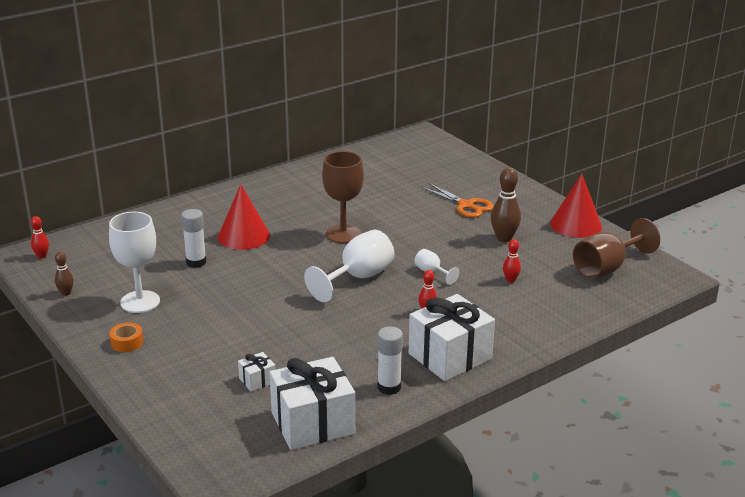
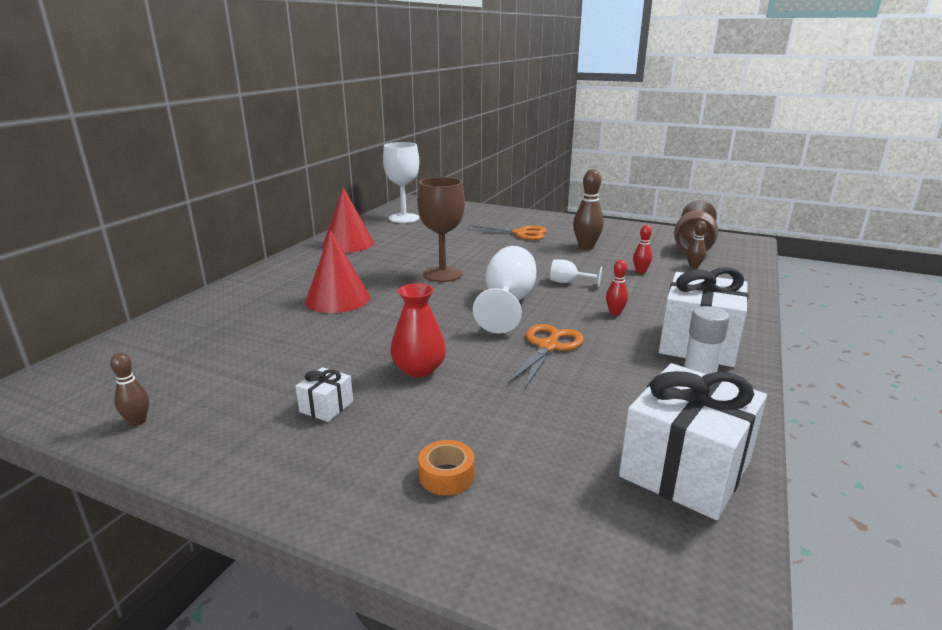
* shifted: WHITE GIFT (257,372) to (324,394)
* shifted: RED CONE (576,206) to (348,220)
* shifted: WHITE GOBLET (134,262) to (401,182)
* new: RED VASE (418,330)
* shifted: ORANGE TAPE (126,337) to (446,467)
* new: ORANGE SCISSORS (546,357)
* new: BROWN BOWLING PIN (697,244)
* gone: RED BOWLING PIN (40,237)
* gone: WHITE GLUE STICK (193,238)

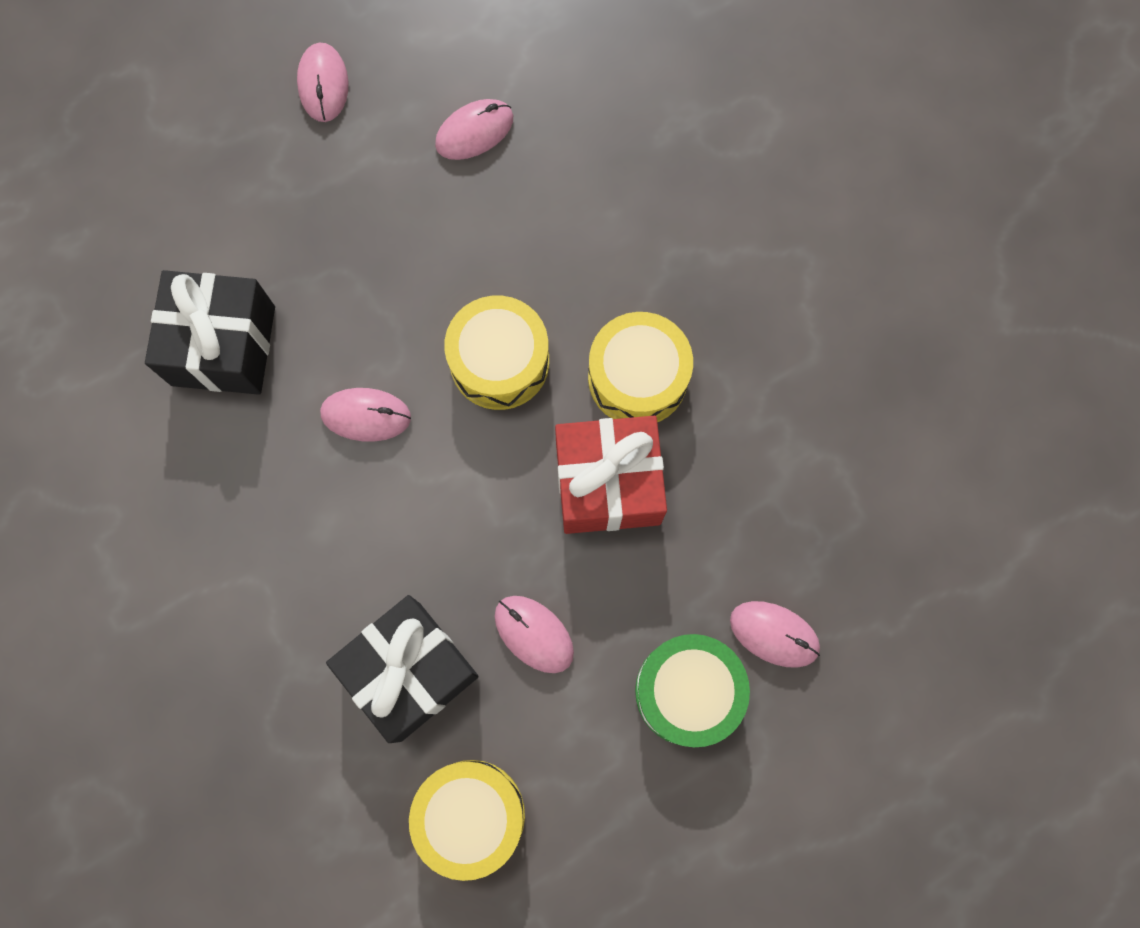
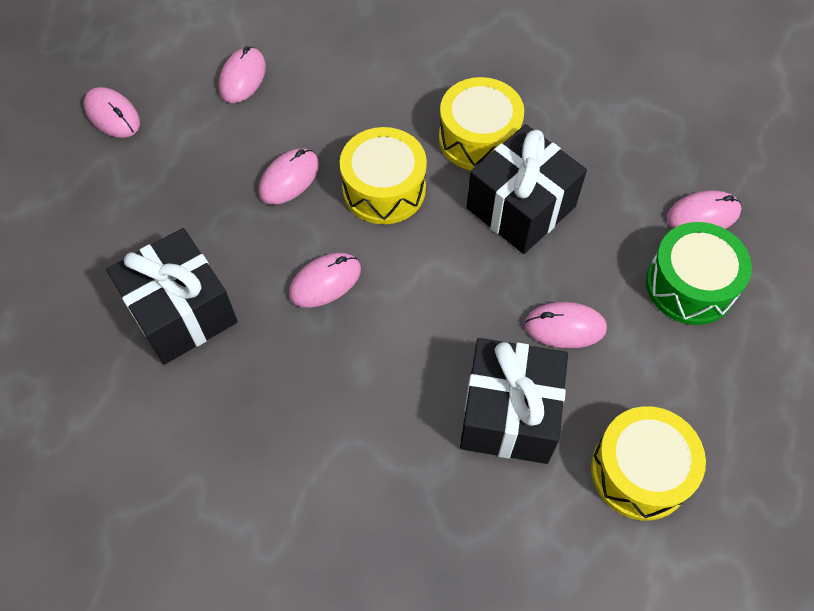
* new: PINK MOUSE (289,176)
* repainted: RED GIFT (611,475) to BLACK GIFT (526,189)

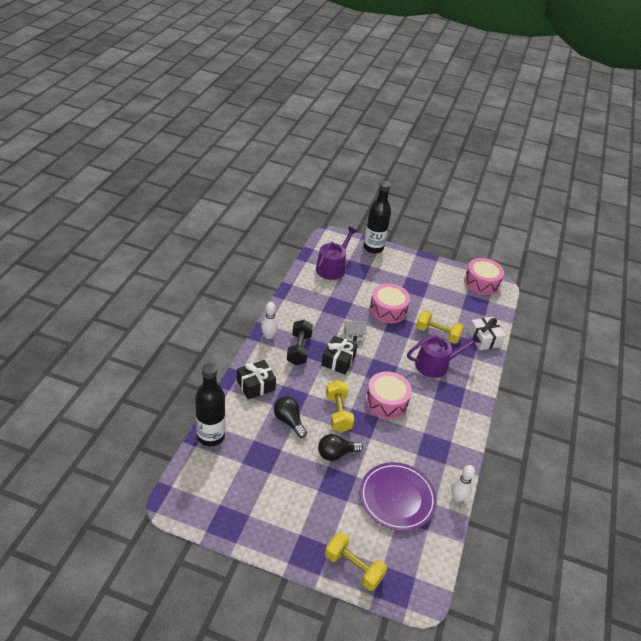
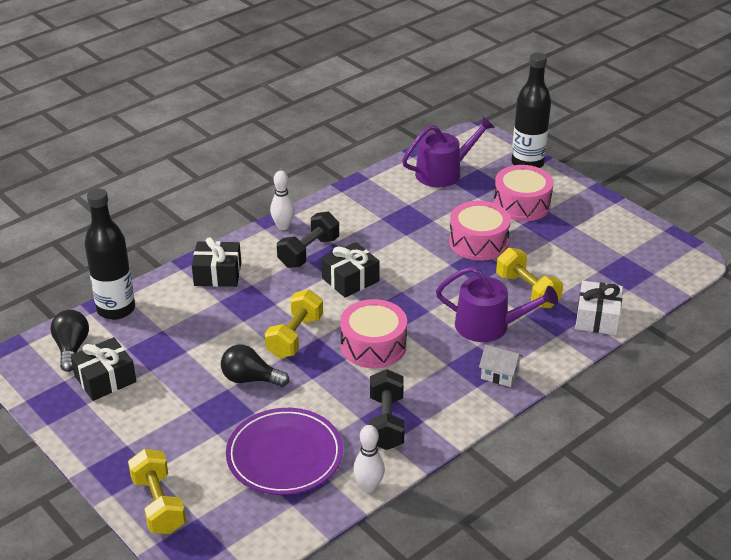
* shifted: BLACK LIGHT BULB (290,417) to (69,341)
* new: BLACK GIFT (103,369)
* new: BLACK DUMBBELL (387,409)
* shifted: WHITE HOUSE (355,331) to (501,366)
* shifted: PINK DRUM (484,276) to (523,193)

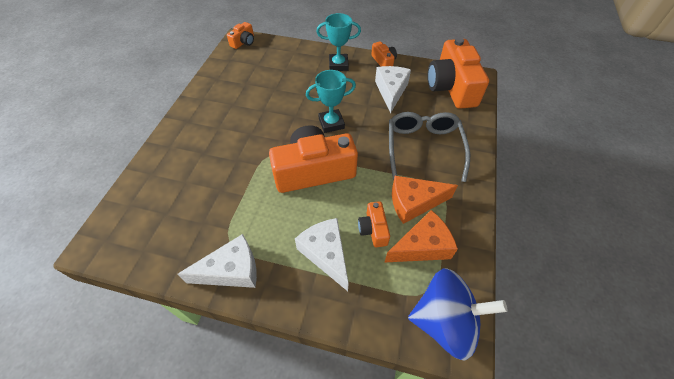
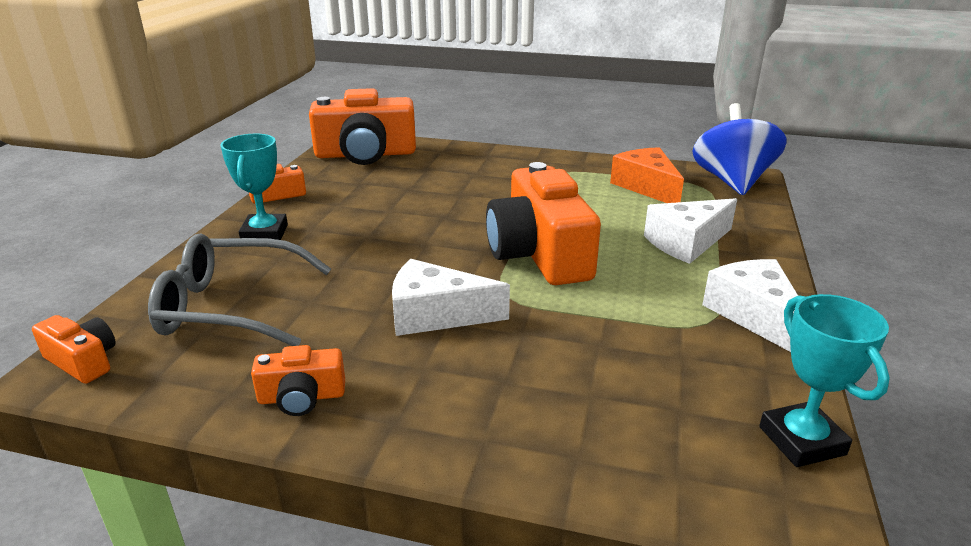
* shifted: GREY GLASSES (429,147) to (239,290)
* shifted: ORANGE CAMERA (374,224) to (298,380)
* shifted: WHITE CHEESE (393,89) to (451,297)
* shifted: TURQUOISE TROPHY (331,101) to (824,380)
* gone: ORANGE CHEESE (425,200)

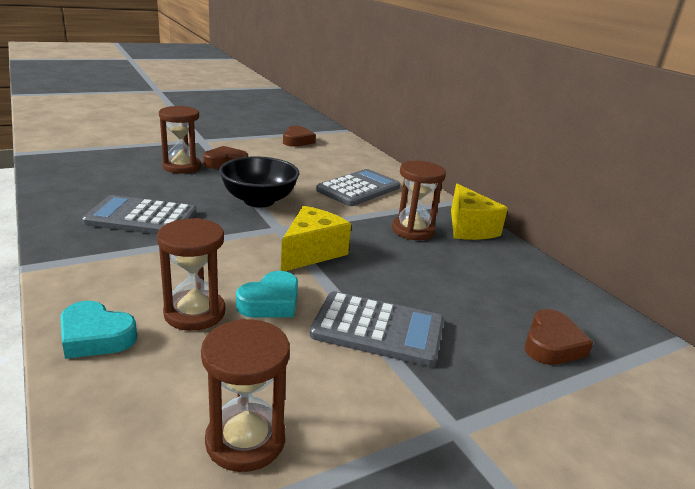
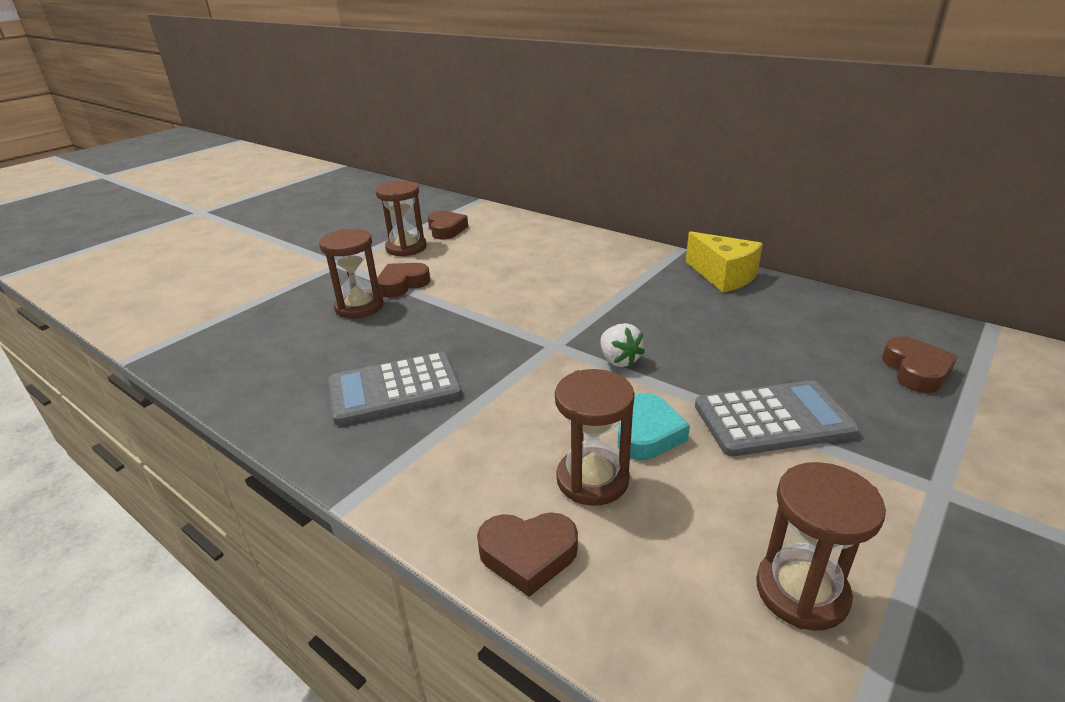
* shifted: BROWN HOURGLASS (419,200) to (401,219)
* repainted: TURQUOISE HEART (98,330) to BROWN HEART (527,554)
* swapped: YELLOW CHEESE (316,238) to WHITE STRAWBERRY (623,345)
* gone: BLACK BOWL (259,181)
* gone: GREY CALCULATOR (358,187)

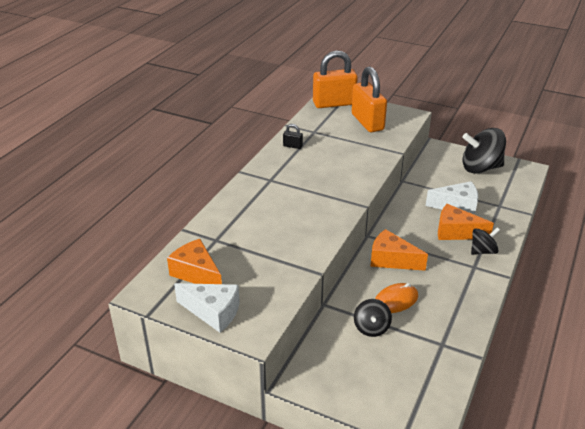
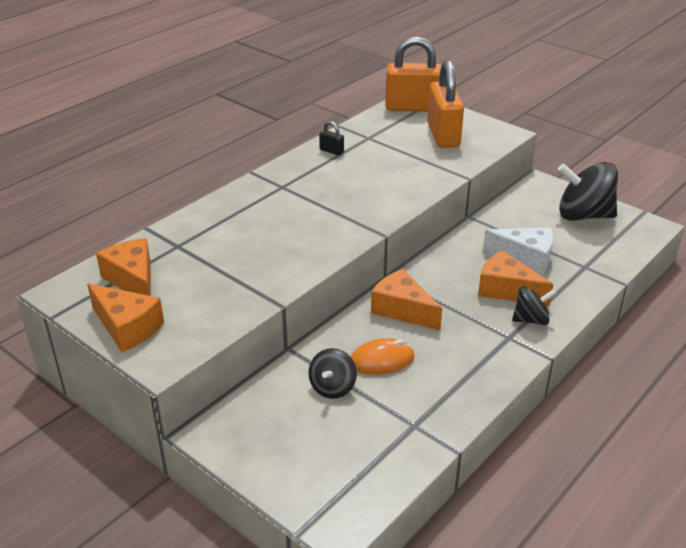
* repainted: WHITE CHEESE (207,308) to ORANGE CHEESE (125,317)

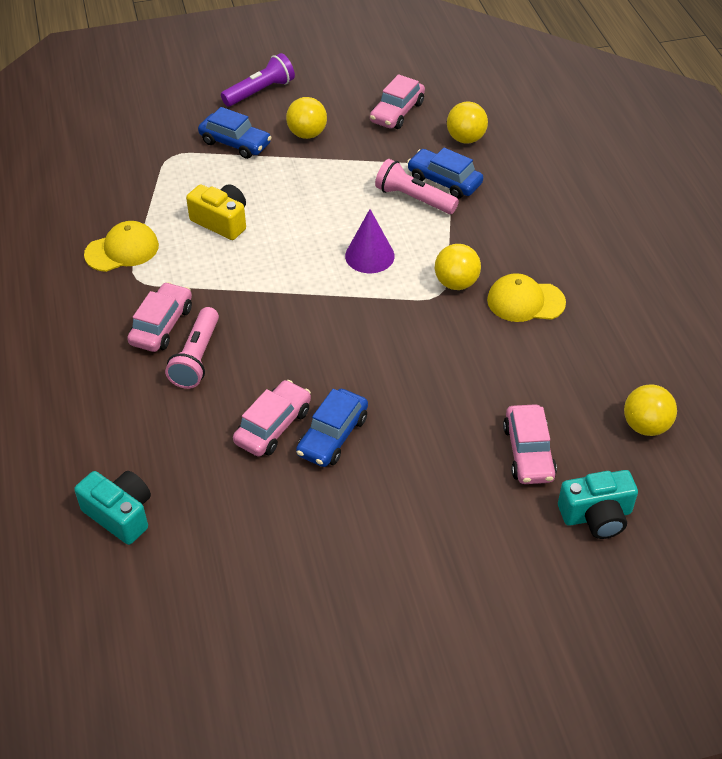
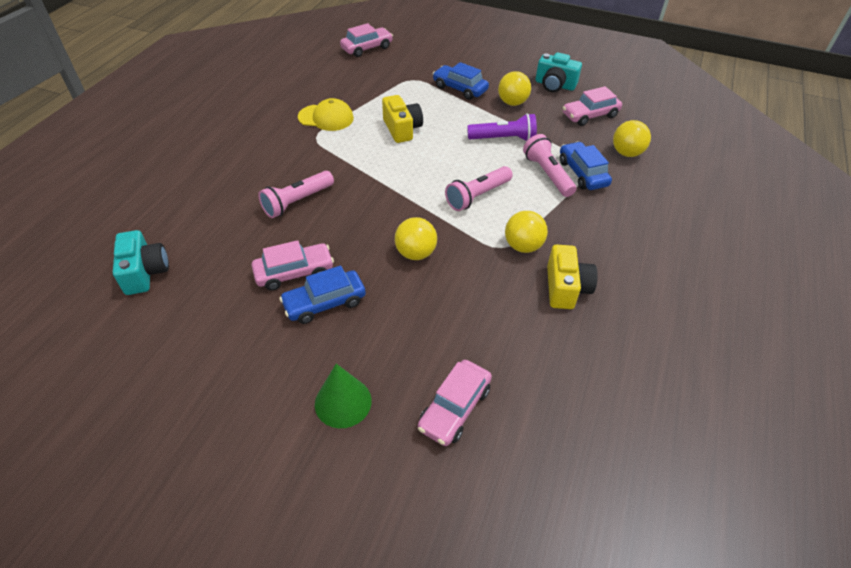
* new: GREEN CONE (343,396)
* shifted: PINK CAR (159,317) to (366,40)
* shifted: YELLOW BALL (650,410) to (416,238)
* rotated: BLUE CAR (235,133) = (461,81) 150 degrees clockwise
* swapped: PURPLE CONE (370,241) to PINK FLASHLIGHT (479,188)
* shifted: PURPLE FLASHLIGHT (258,79) to (502,127)
* shifted: TURQUOISE CAMERA (598,504) to (559,72)
* swapped: YELLOW CAP (526,297) to YELLOW CAMERA (572,276)

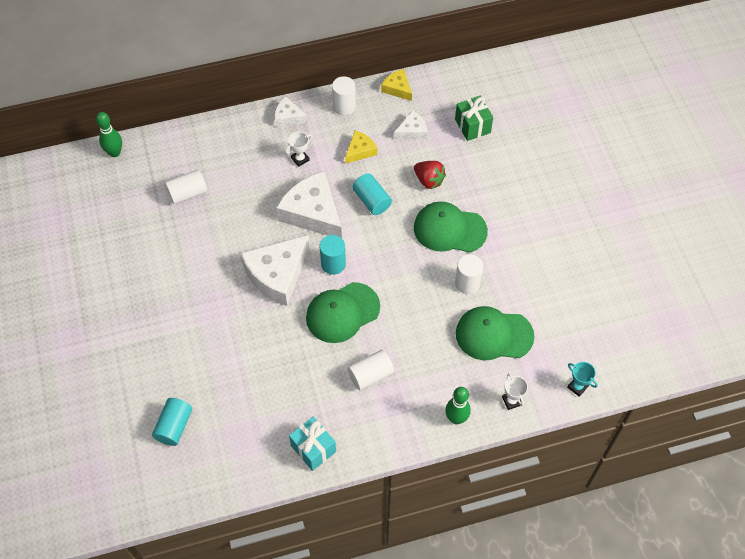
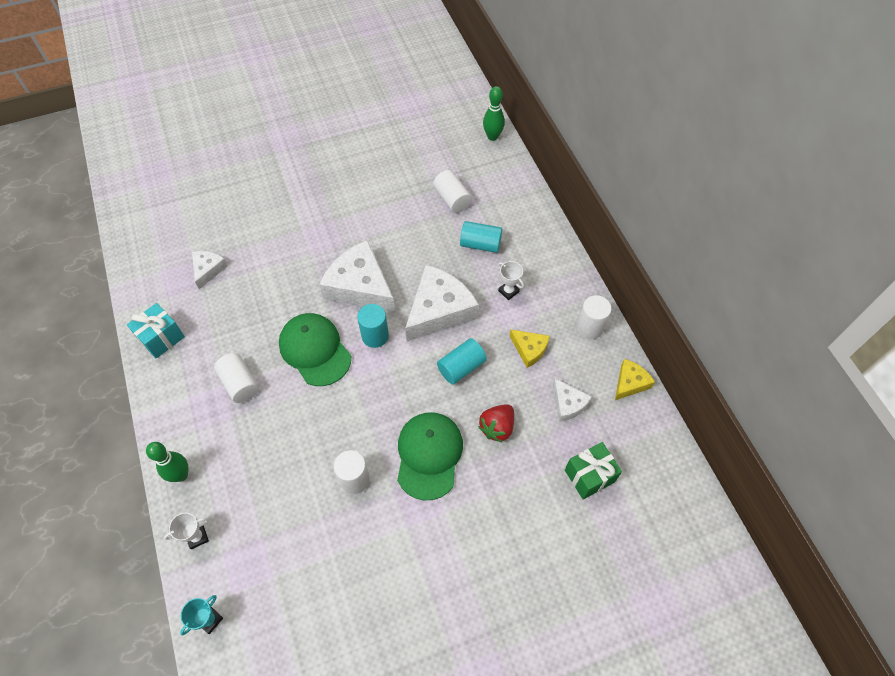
* shifted: WHITE CHEESE (291,111) to (210,270)
* shifted: TURQUOISE CYLINDER (172,422) to (481,237)
* gone: GREEN CAP (495,333)

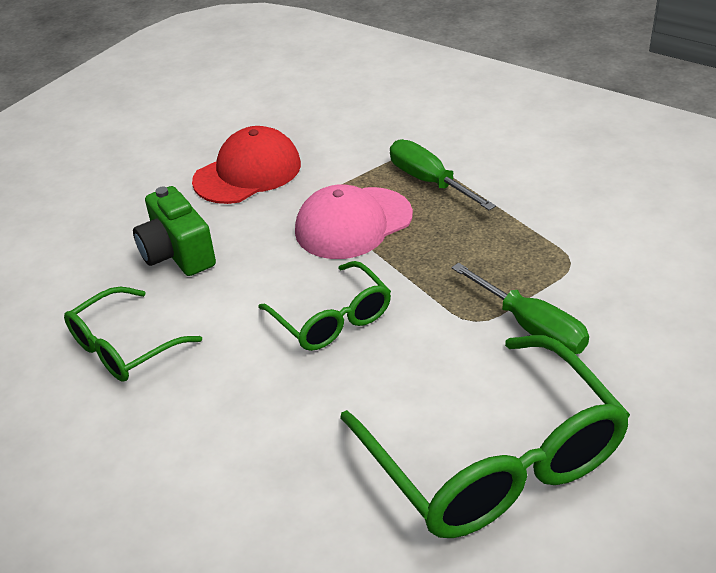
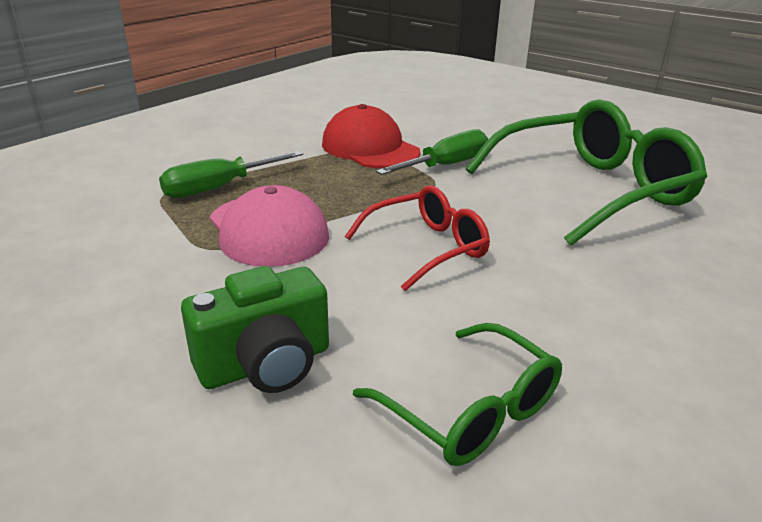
* shifted: RED CAP (246,165) to (371,136)
* repainted: GREEN GLASSES (324,306) to RED GLASSES (417,238)

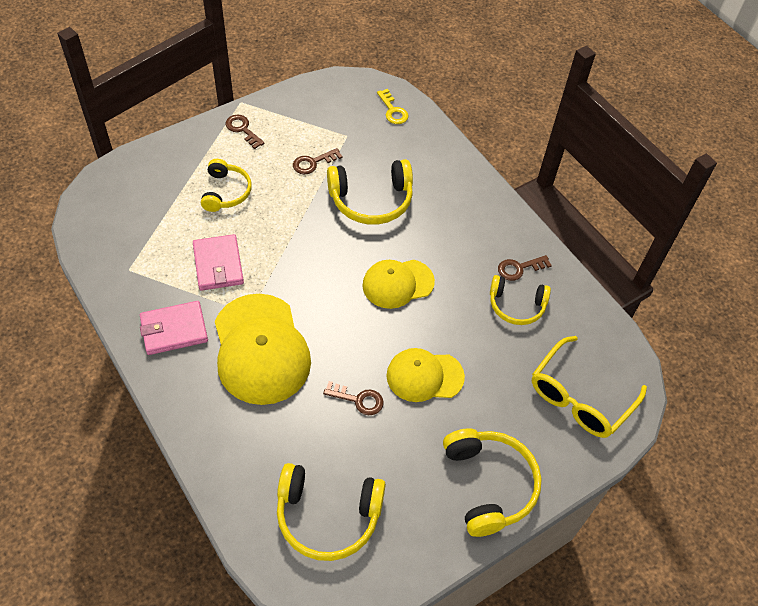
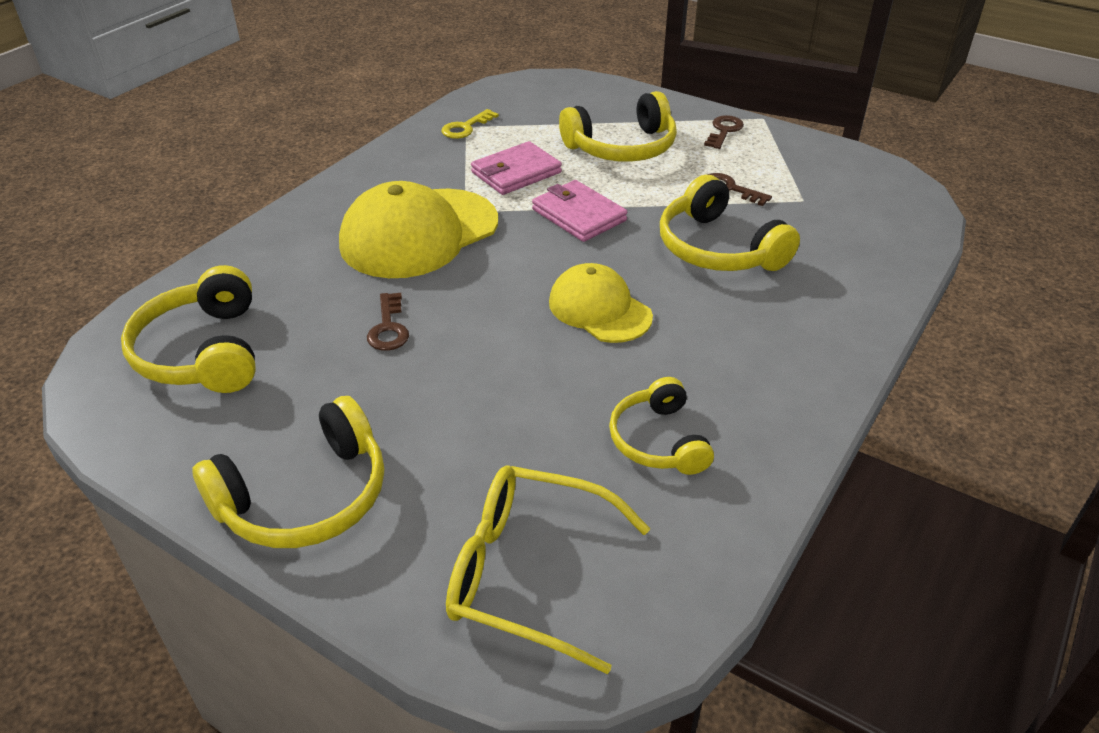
* shifted: YELLOW KEY (393,106) to (470,124)
* shifted: PINK WALLET (174,328) to (579,211)
* scaled: YELLOW HEADPHONES (226,185) = (618,126) x1.53
* gone: YELLOW CAP (425,375)
* gone: BROWN KEY (525,268)

